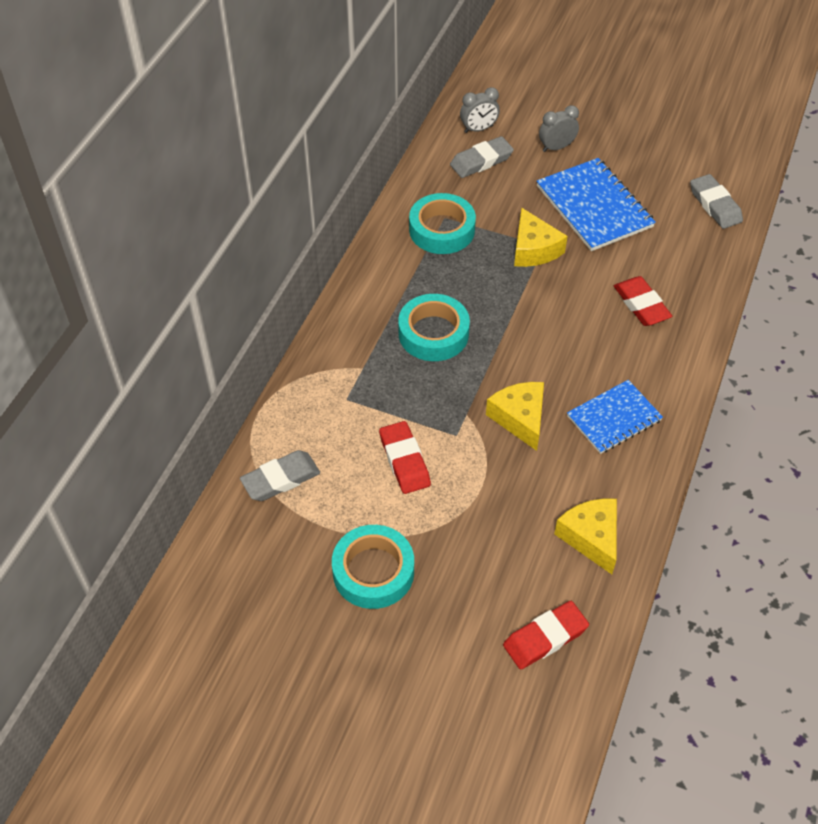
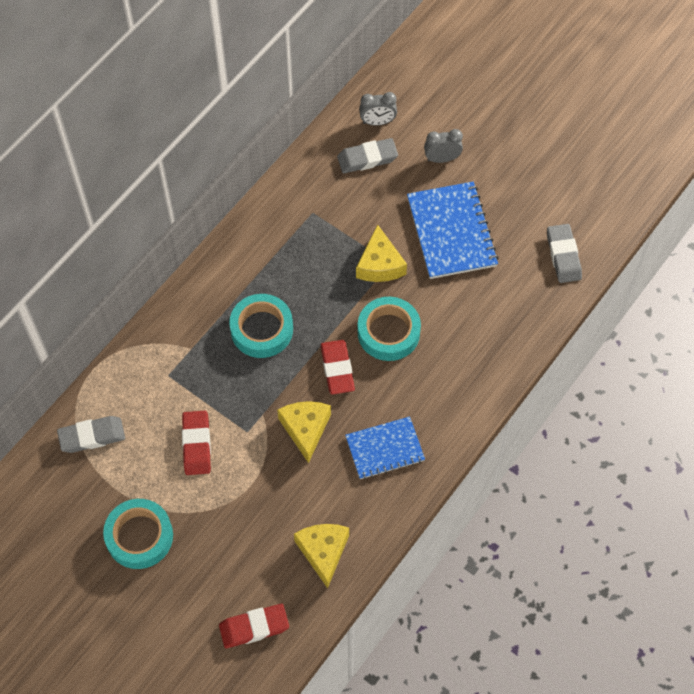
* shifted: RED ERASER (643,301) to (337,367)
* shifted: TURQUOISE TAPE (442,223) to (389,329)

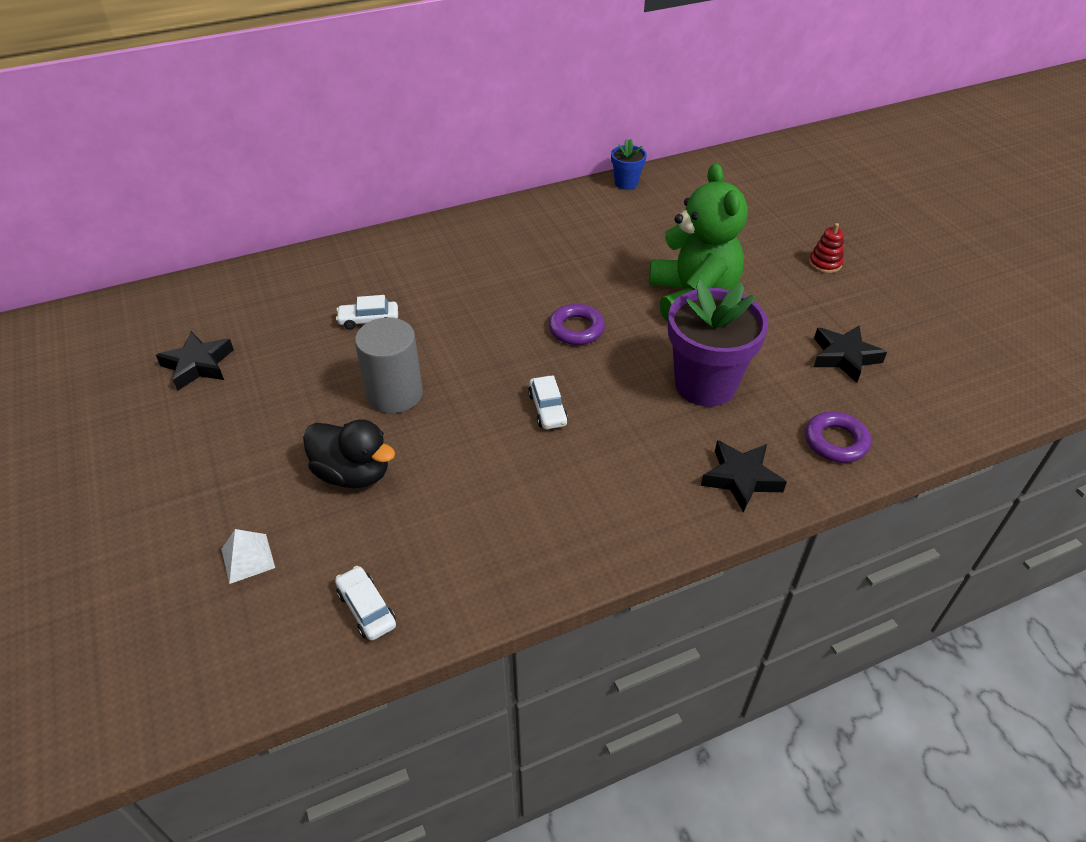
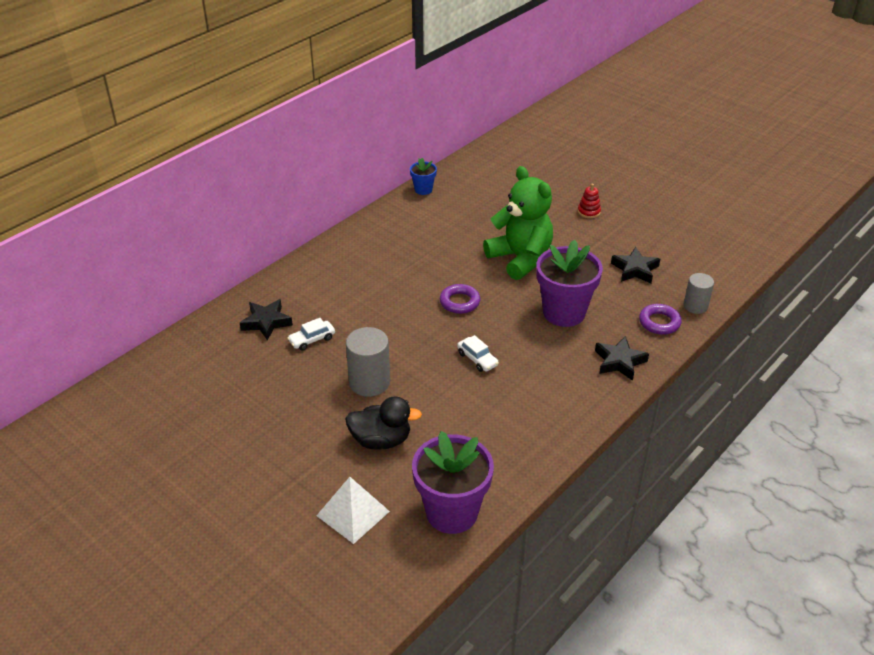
* shifted: BLACK STAR (195,361) to (266,320)
* scaled: WHITE PYRAMID (248,556) = (353,510) x1.63
* swapped: WHITE CAR (365,603) to PURPLE FLOWER POT (453,482)
* new: GREY CYLINDER (699,293)

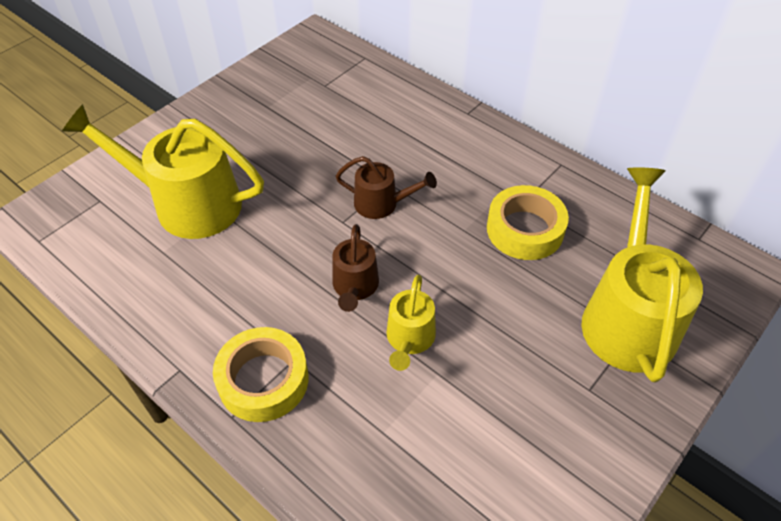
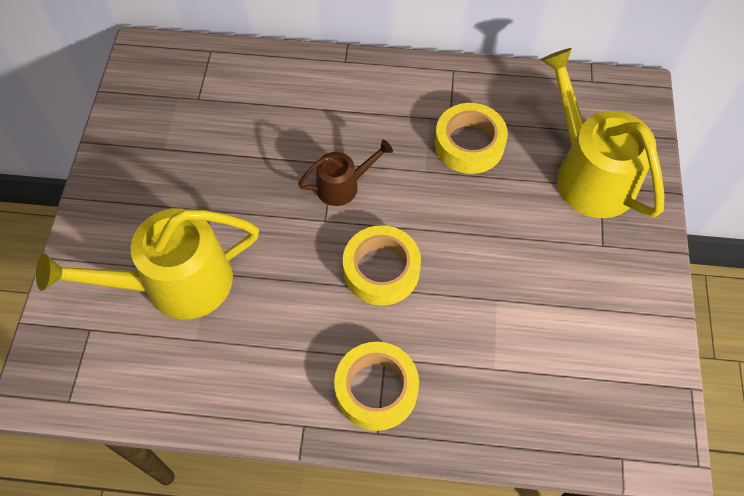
* swapped: BROWN WATERING CAN (356,268) to YELLOW TAPE (382,265)
* gone: YELLOW WATERING CAN (411,323)

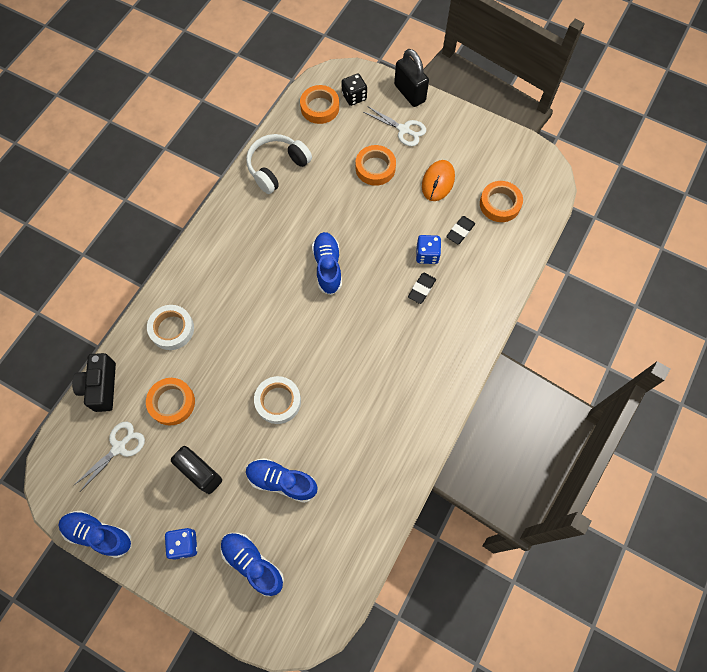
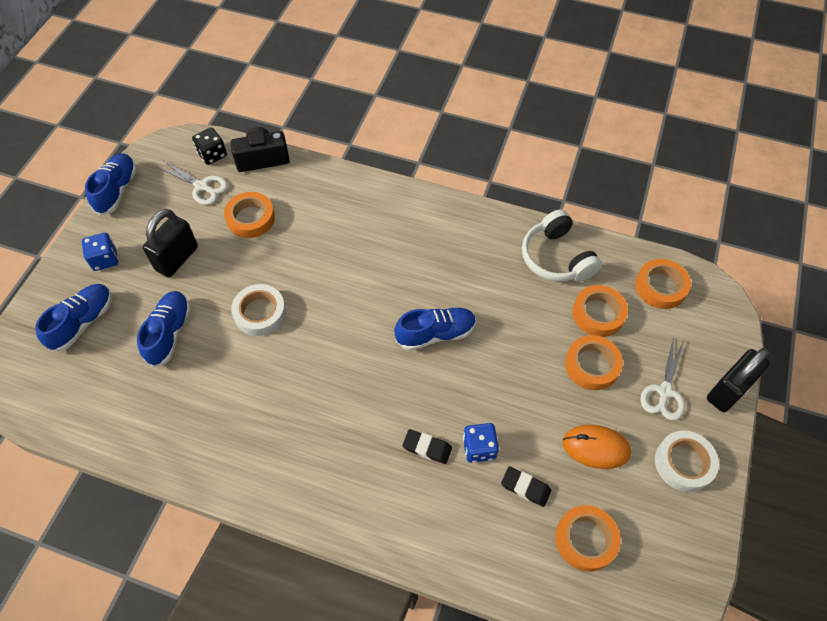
* shifted: BLACK DICE (354,90) to (209,146)
* rotated: WHITE HEADPHONES (279,164) = (562,245) 150 degrees counterclockwise
* new: ORANGE TAPE (600,311)
* shifted: WHITE TAPE (170,327) to (687,461)

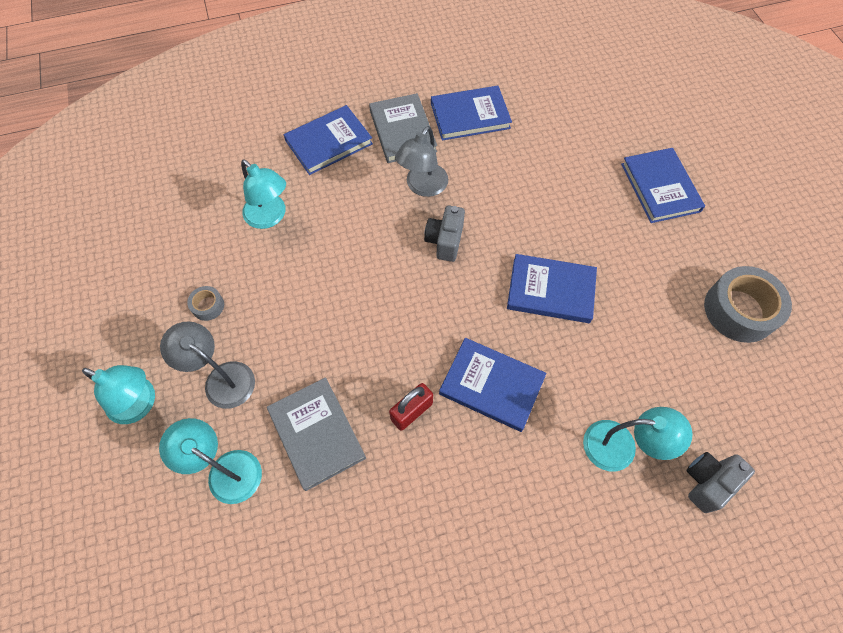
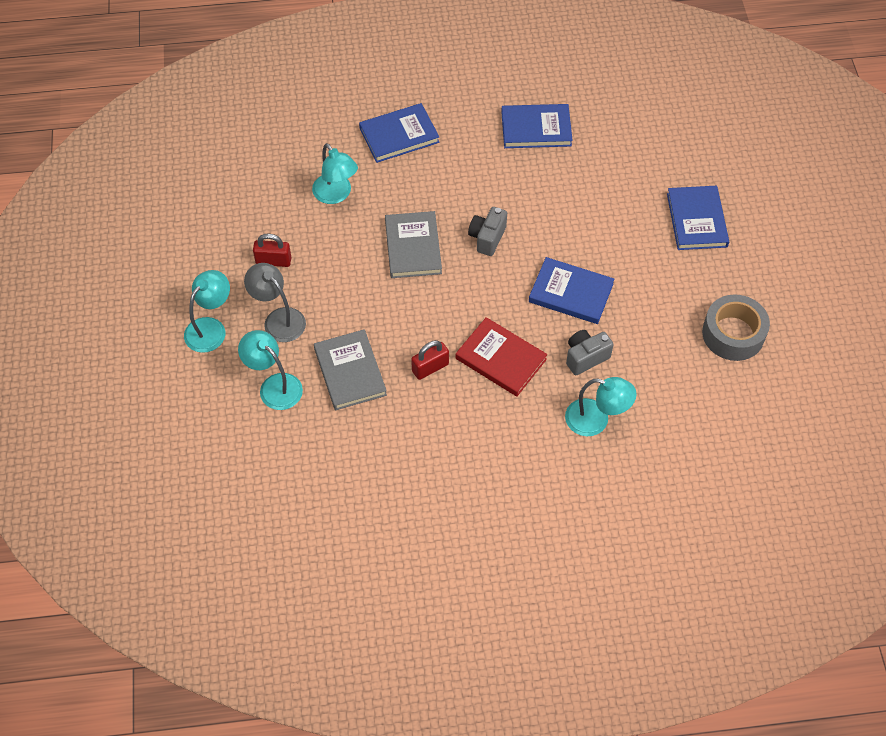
* rotated: TURQUOISE LAMP (118,394) = (207,311) 90 degrees counterclockwise
* swapped: GREY TAPE (205,303) to RED PADLOCK (272,250)
* shifted: GREY BOOK (403,128) to (413,244)
* repainted: BLUE BOOK (492,385) to RED BOOK (502,356)
* shifted: GREY CAMERA (720,482) to (590,352)
* gone: GREY LAMP (421,161)

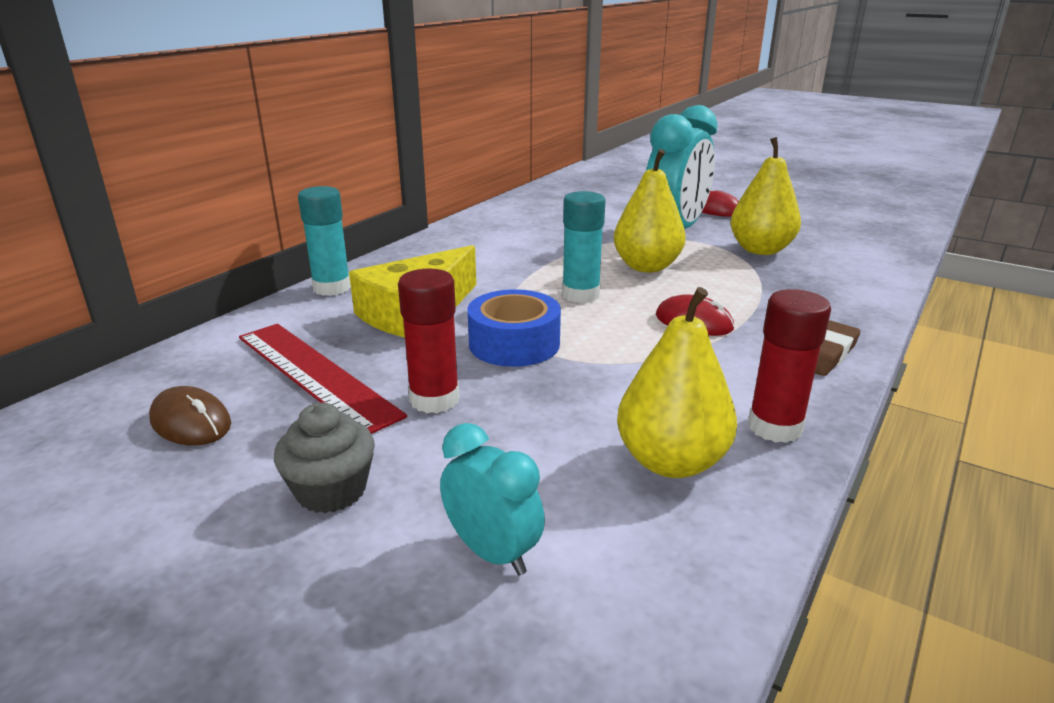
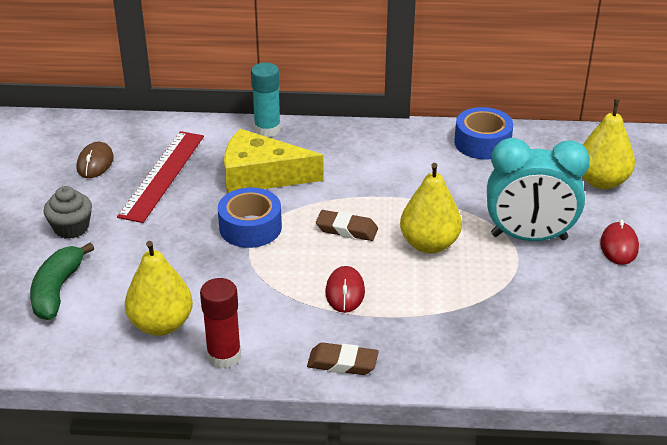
* swapped: TURQUOISE CLOCK (492,499) to GREEN BANANA (62,281)
* swapped: TURQUOISE GLUE STICK (584,247) to BROWN ERASER (347,225)
* new: BLUE TAPE (483,133)
* shifted: YELLOW PEAR (765,196) to (608,144)
* gone: RED GLUE STICK (428,341)

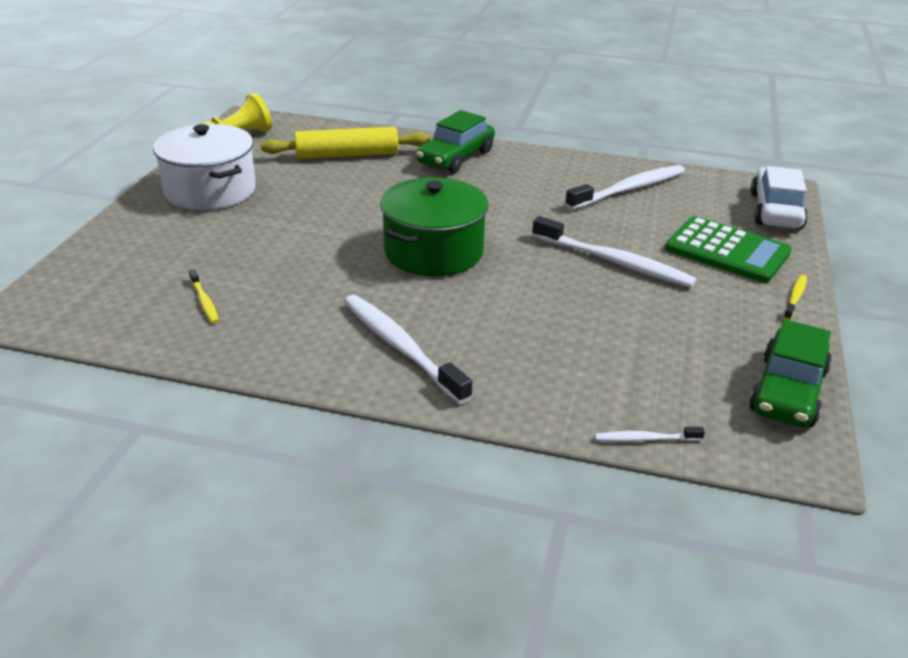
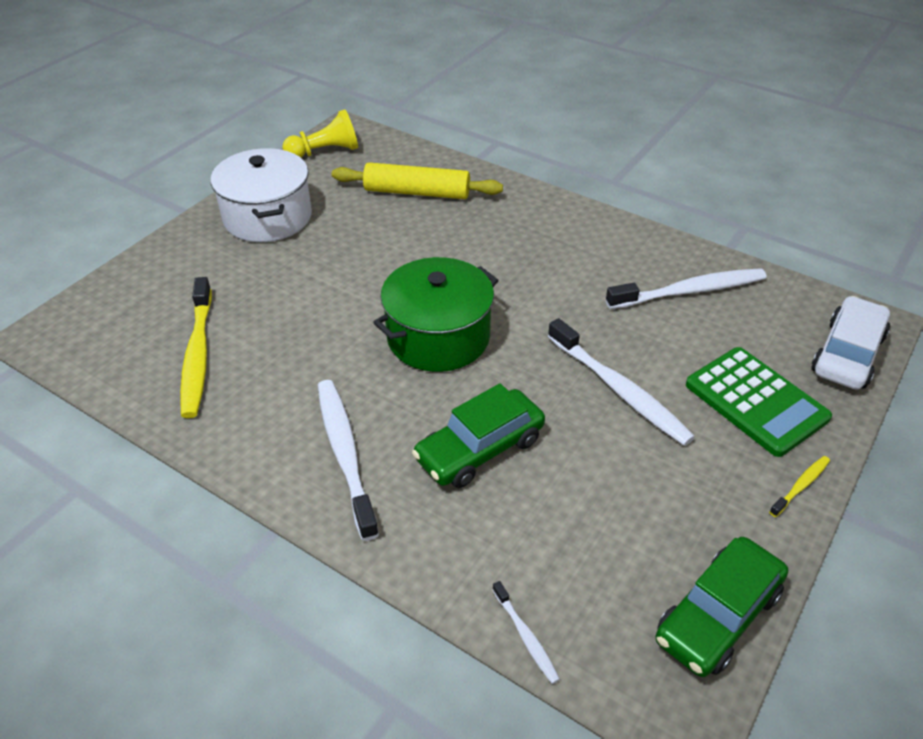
* scaled: YELLOW TOOTHBRUSH (204,296) = (196,347) x2.11
* shifted: GREEN CAR (455,141) to (478,435)
* rotated: WHITE TOOTHBRUSH (650,434) = (526,632) 135 degrees counterclockwise

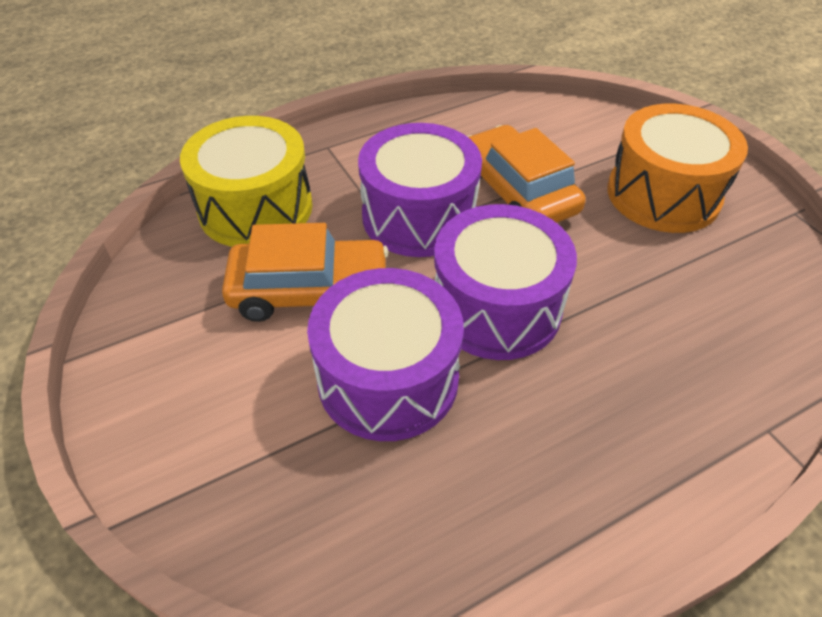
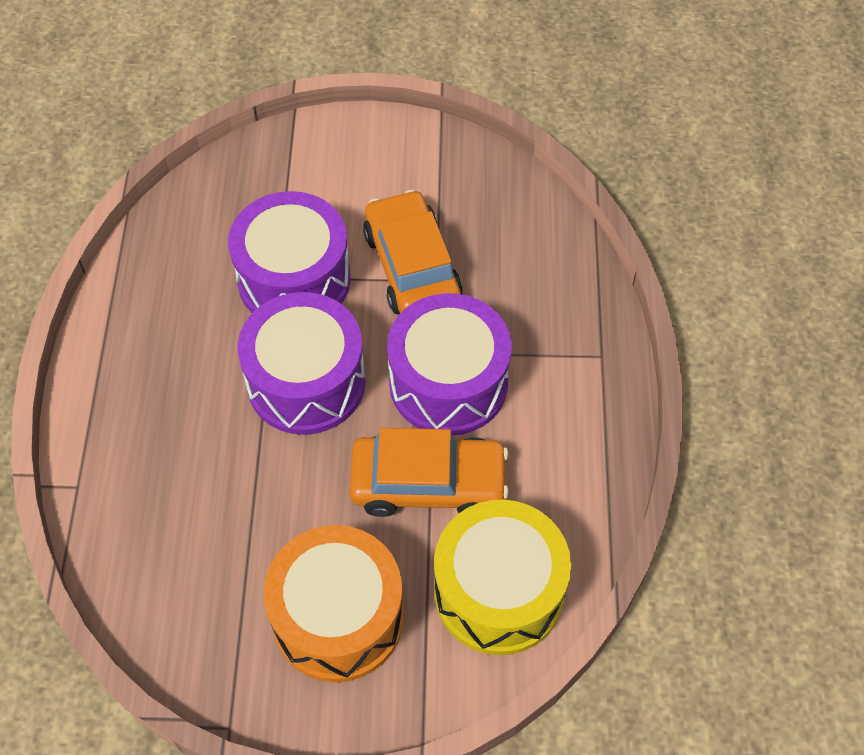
* rotated: ORANGE CAR (305,272) = (413,252) 135 degrees clockwise
* shifted: YELLOW DRUM (246,181) to (502,577)

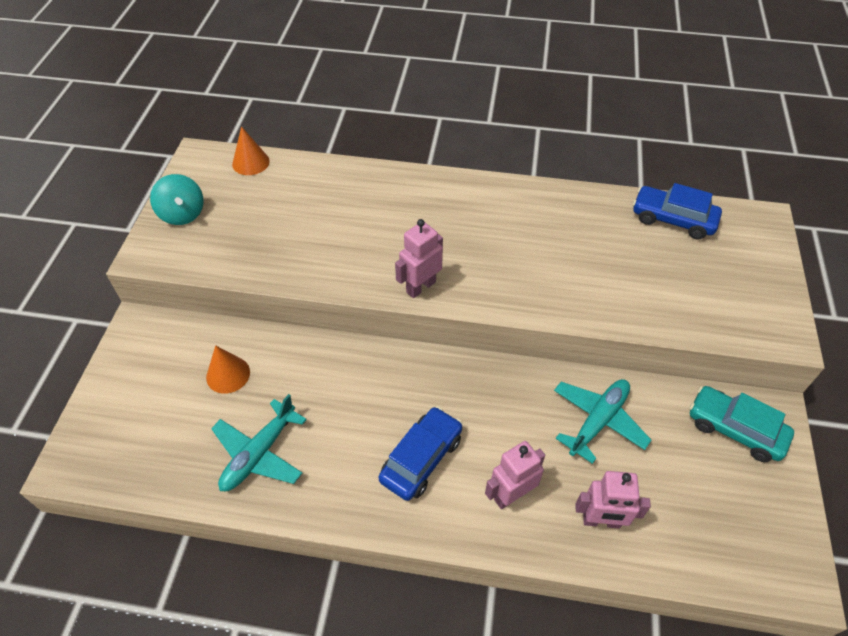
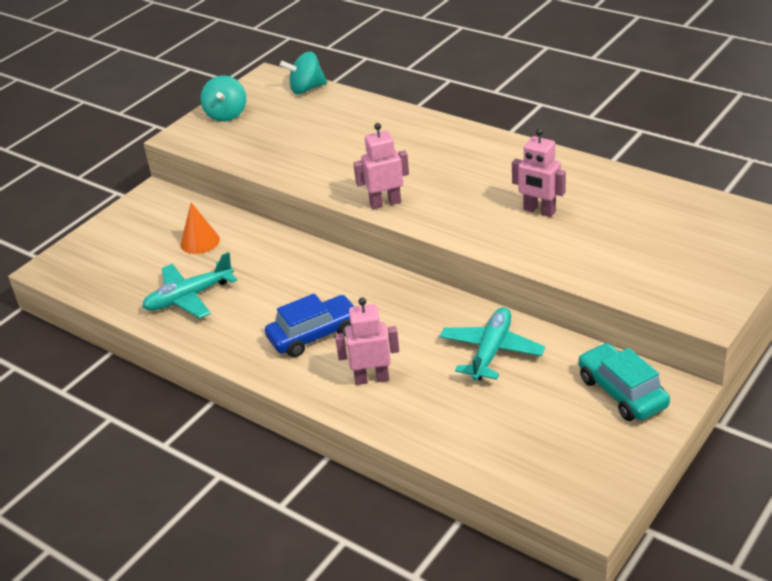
* swapped: ORANGE CONE (251,150) to TURQUOISE SPINNING TOP (303,72)
* rotated: TURQUOISE PLANE (603,421) = (492,344) 45 degrees counterclockwise
* shifted: PINK ROBOT (613,500) to (539,172)
* gone: BLUE CAR (677,211)

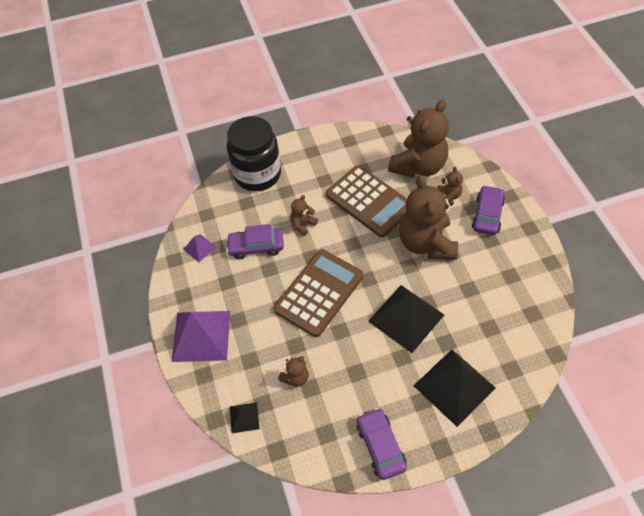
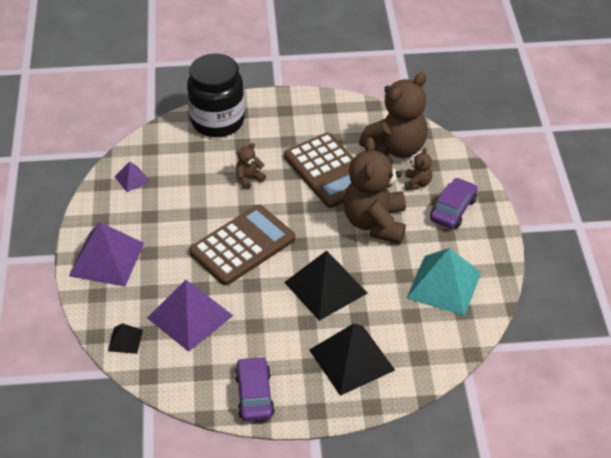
* swapped: BROWN TEDDY BEAR (293,371) to PURPLE PYRAMID (190,316)
* new: TURQUOISE PYRAMID (444,282)
* gone: PURPLE CAR (255,241)

